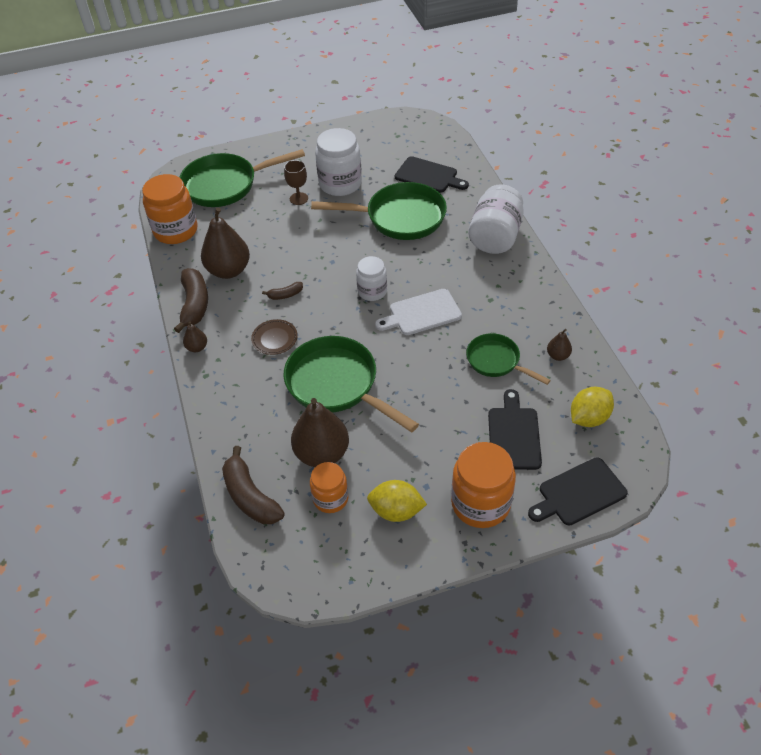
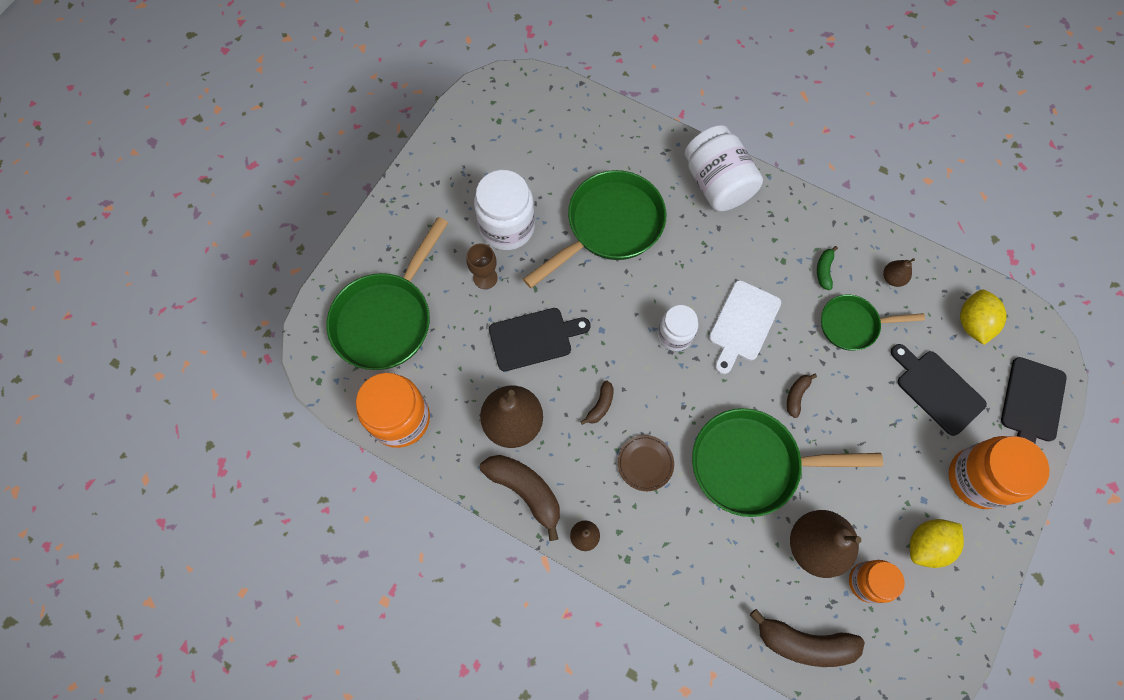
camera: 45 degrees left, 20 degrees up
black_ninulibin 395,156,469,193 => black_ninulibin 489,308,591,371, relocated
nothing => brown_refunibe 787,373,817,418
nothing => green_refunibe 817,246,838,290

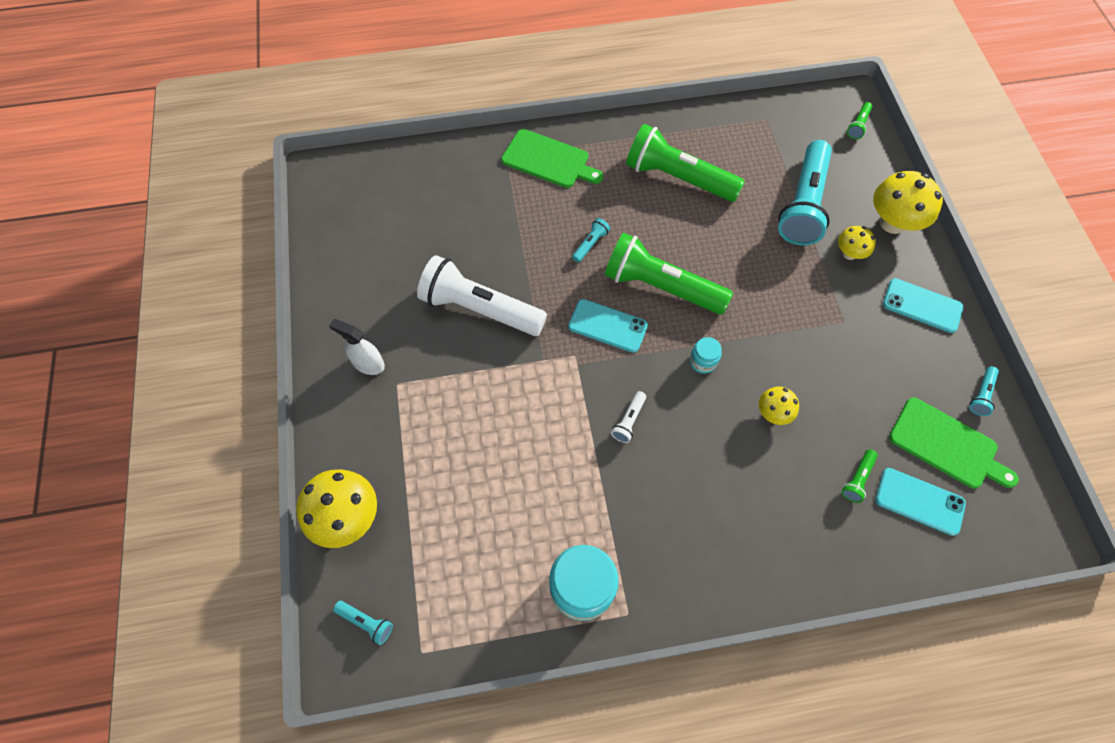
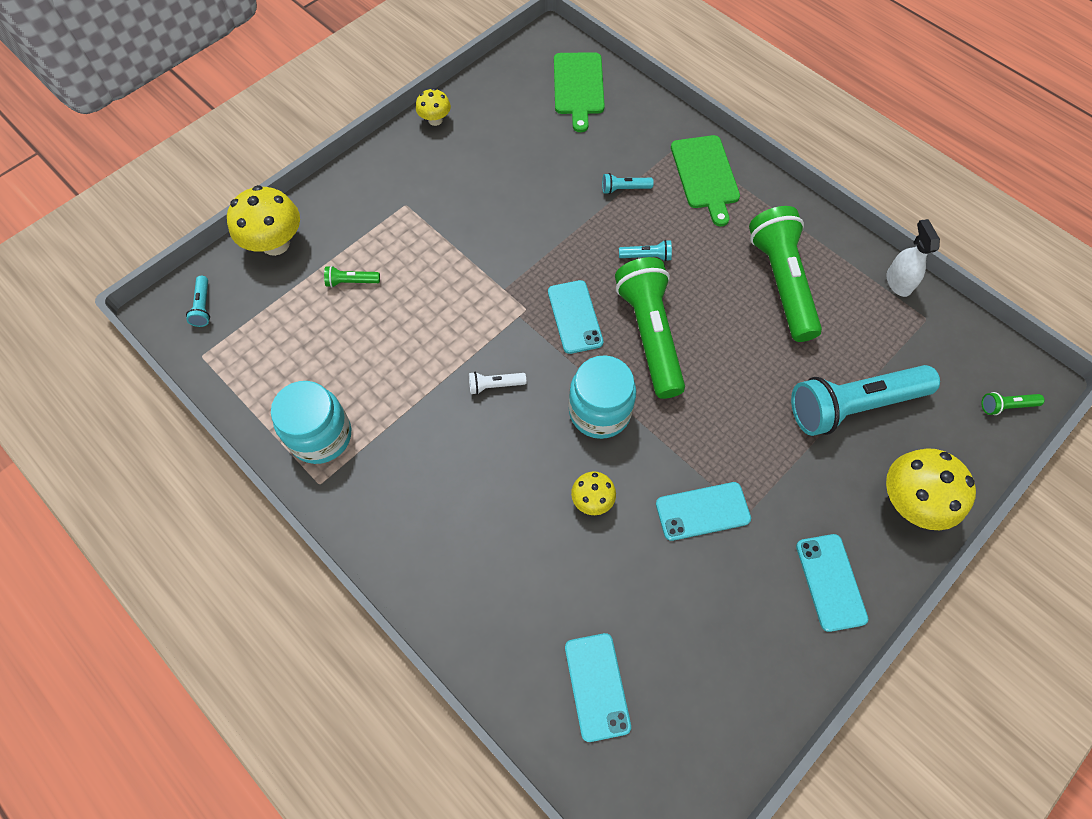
camera: 55 degrees right, 0 degrees up
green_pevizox 841,449,878,503 => green_pevizox 324,266,380,287, relocated
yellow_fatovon 838,226,876,260 => yellow_fatovon 416,88,451,126, relocated
green_ninulibin 889,398,1019,488 => green_ninulibin 554,52,605,132, relocated
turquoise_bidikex 689,337,722,374 => turquoise_bidikex 569,355,636,439, x2.02
turquoise_pevizox 969,366,999,416 => turquoise_pevizox 602,173,654,194, relocated
nothing => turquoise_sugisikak 656,482,751,541
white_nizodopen 329,319,385,375 => white_nizodopen 886,219,940,297, relocated
white_pevizox 417,255,547,336 => nothing

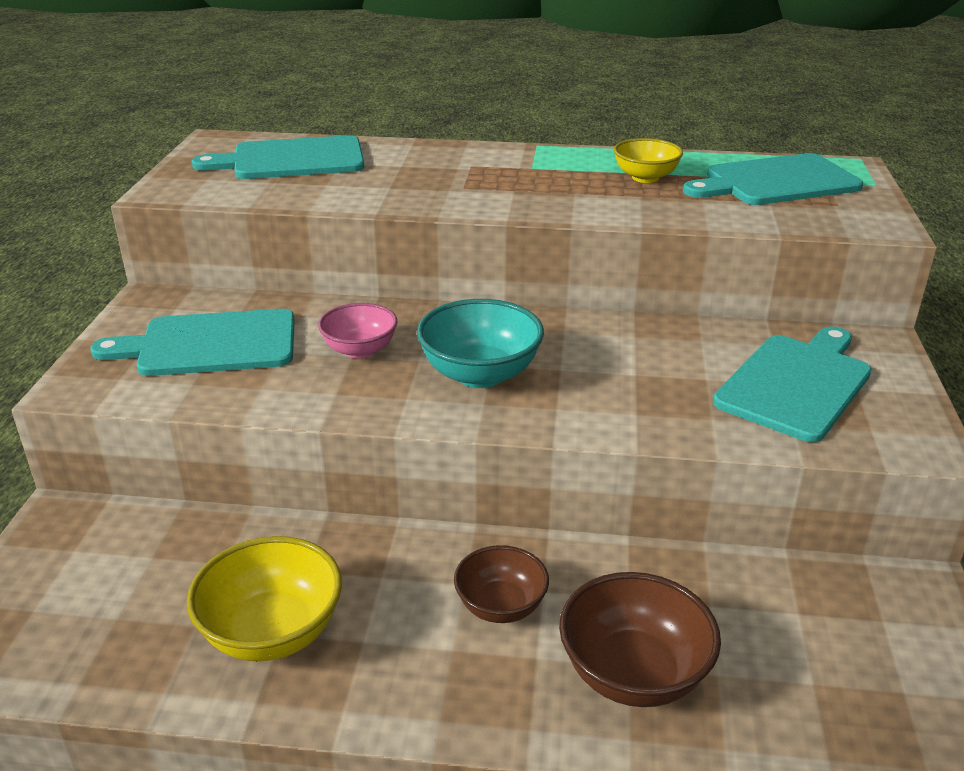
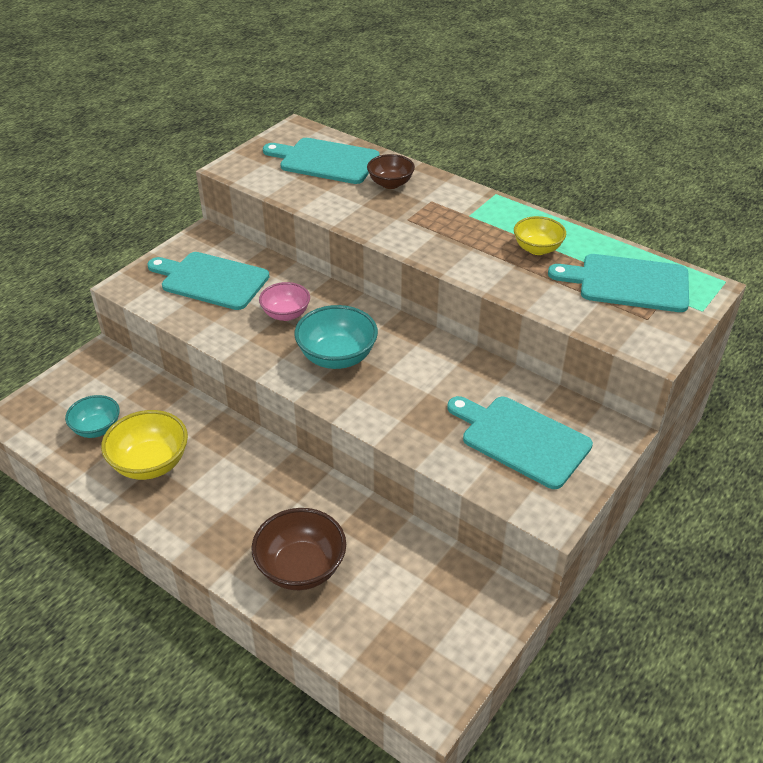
camera: 30 degrees right, 10 degrees up
nothing => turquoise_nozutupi 65,395,120,438
brown_nozutupi 454,545,549,623 => brown_nozutupi 367,154,415,189, relocated
turquoise_ninulibin 713,326,872,442 => turquoise_ninulibin 447,396,593,489, 120 degrees counterclockwise

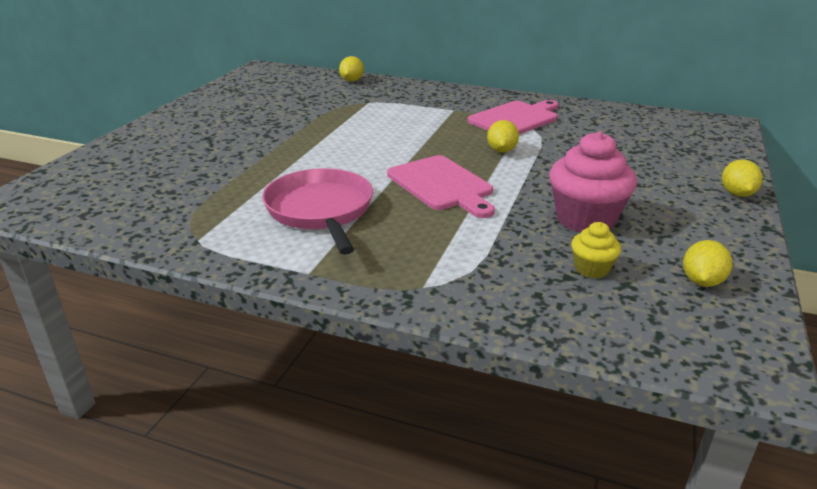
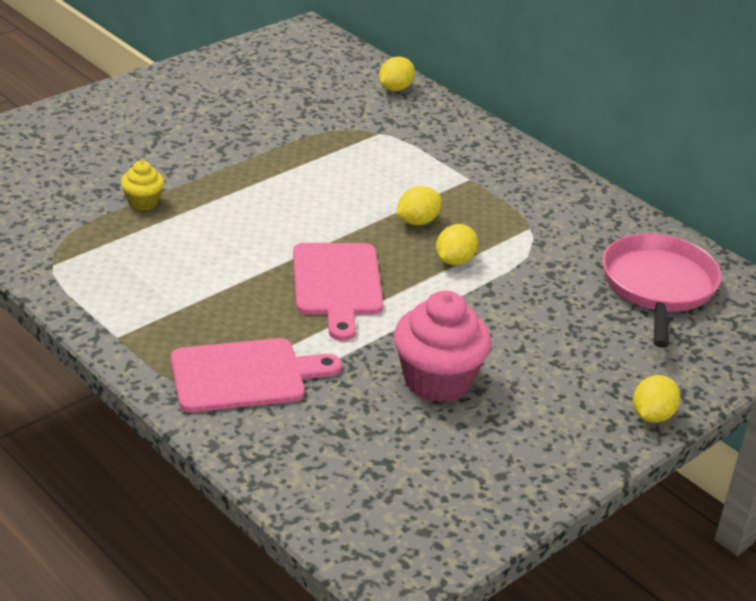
camera: 25 degrees right, 5 degrees up
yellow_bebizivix 571,222,621,279 => yellow_bebizivix 121,161,164,211, relocated
pink_ninulibin 468,100,559,134 => pink_ninulibin 171,338,342,412, relocated
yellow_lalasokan 683,240,732,287 => yellow_lalasokan 396,186,442,225, relocated
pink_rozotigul 262,168,373,255 => pink_rozotigul 602,234,722,348, relocated

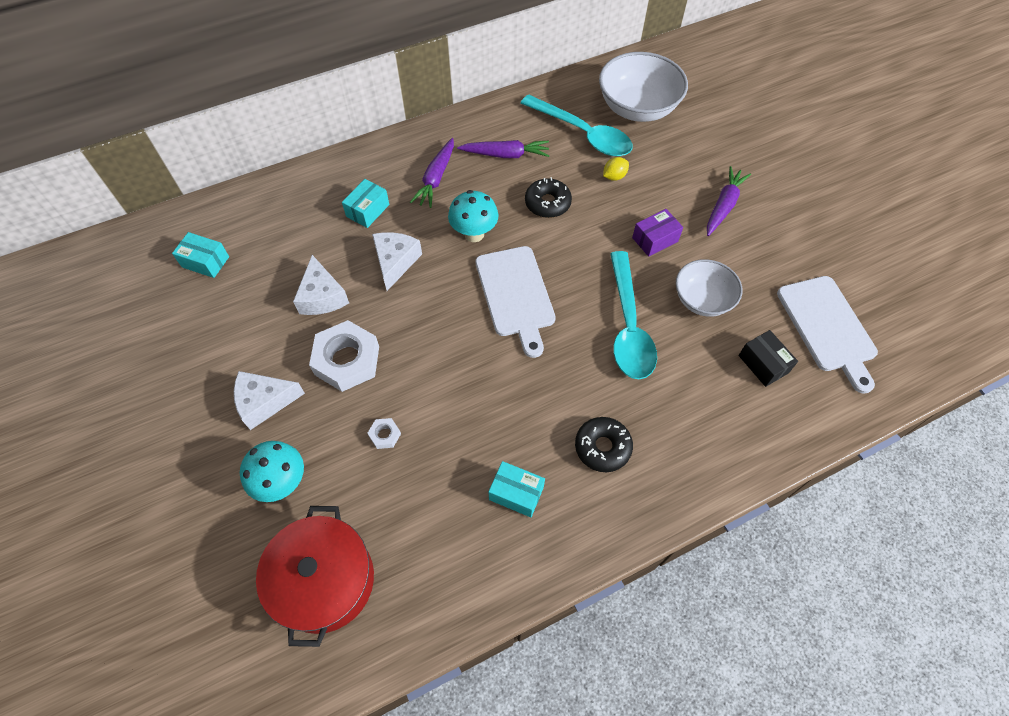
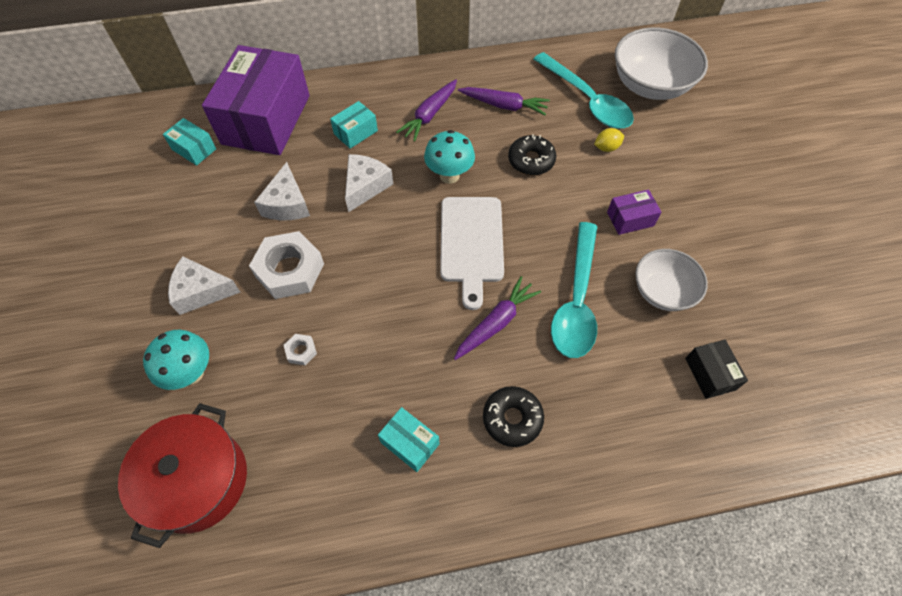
camera: 15 degrees right, 0 degrees up
nothing => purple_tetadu 202,45,310,155
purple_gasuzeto 707,166,751,236 => purple_gasuzeto 454,276,541,360, relocated
white_ninulibin 777,276,878,394 => nothing

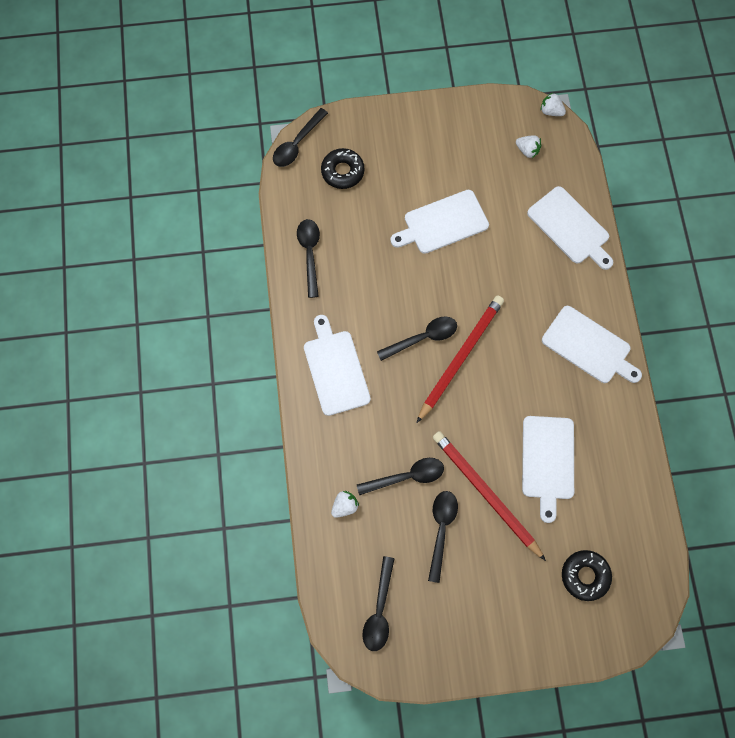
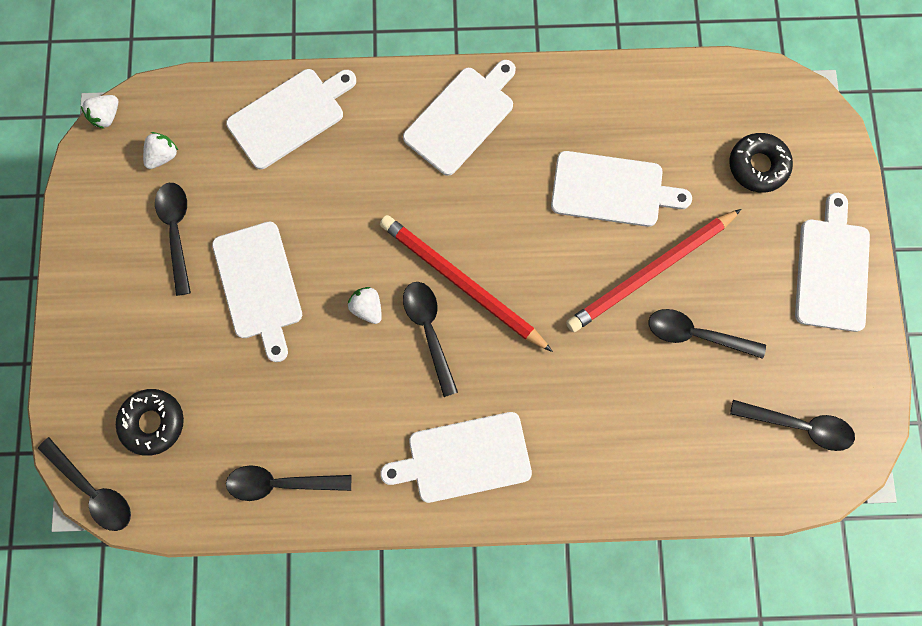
camera: 85 degrees left, 5 degrees up
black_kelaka 357,458,444,495 => black_kelaka 155,183,191,296, relocated
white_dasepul 331,491,359,518 => white_dasepul 348,287,382,324, relocated
nothing => white_ninulibin 795,193,870,332

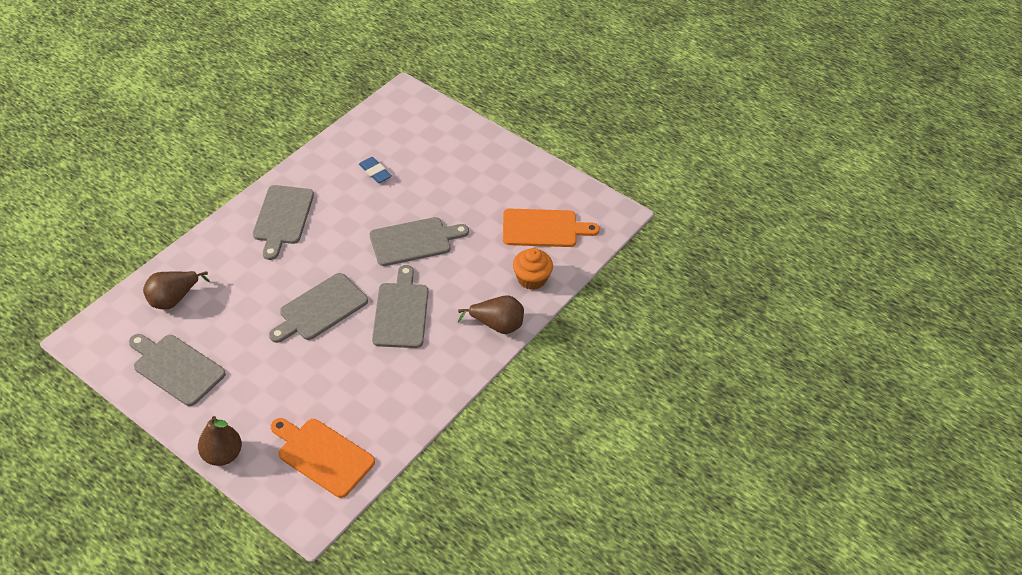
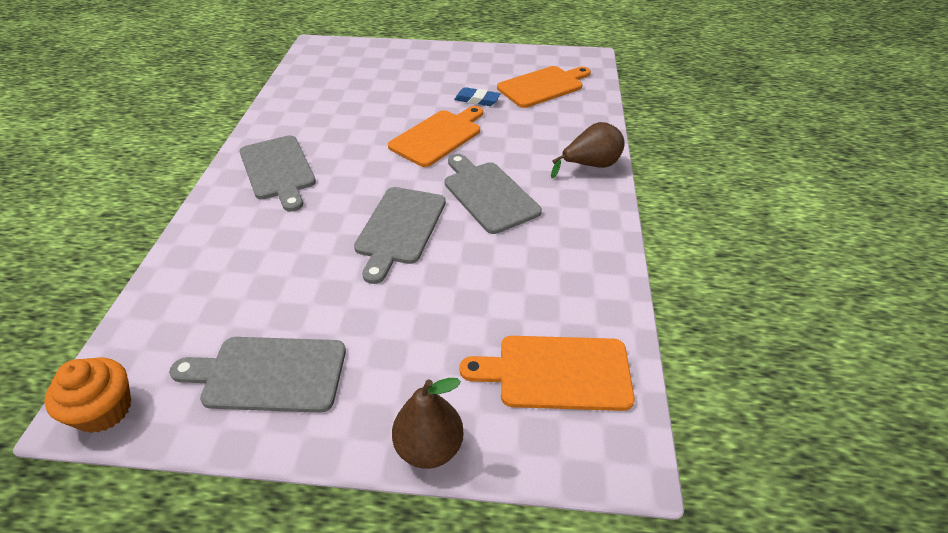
camera: 30 degrees left, 5 degrees down
orange_bebizivix 513,248,553,290 => orange_bebizivix 44,357,131,433, relocated
grey_ninulibin 370,217,469,266 => orange_ninulibin 388,106,483,167
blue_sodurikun 359,157,392,183 => blue_sodurikun 454,87,500,106, relocated
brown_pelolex 143,271,210,310 => nothing

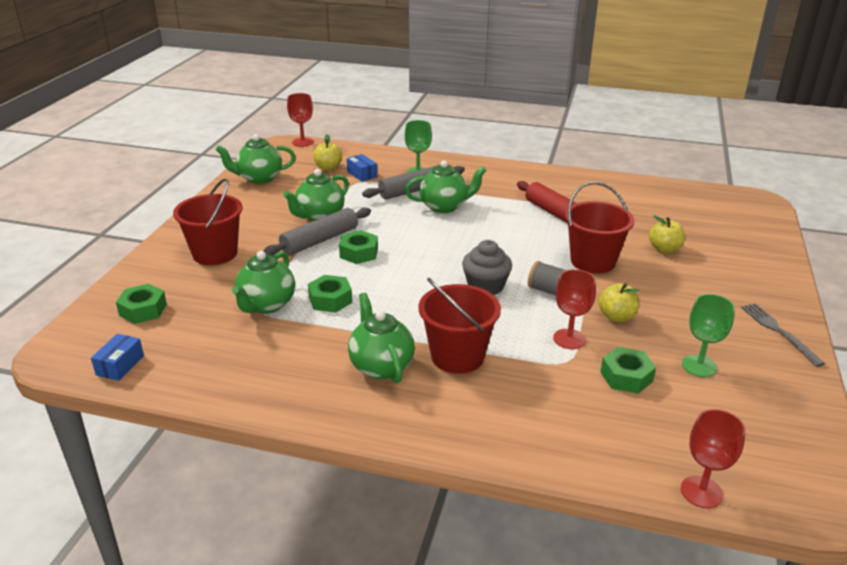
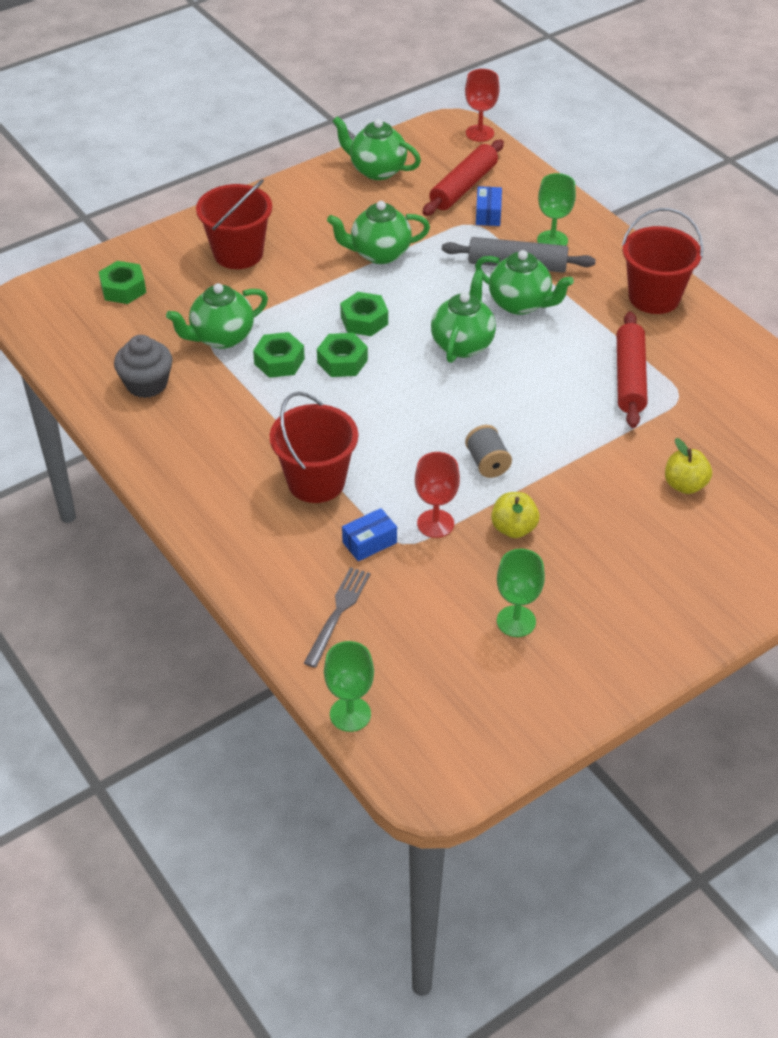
camera: 40 degrees right, 15 degrees up
grey_bebizivix 462,240,512,295 => grey_bebizivix 114,335,172,398, relocated
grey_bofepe 741,303,825,367 => grey_bofepe 304,567,370,668, relocated
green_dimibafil 601,347,656,394 => green_dimibafil 317,333,368,377, relocated
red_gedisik 681,409,746,508 => green_gedisik 324,641,374,732
blue_tetadu 91,334,144,381 => blue_tetadu 342,508,397,561, relocated
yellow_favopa 313,134,342,171 => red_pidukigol 422,140,504,216
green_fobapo 348,293,415,383 => green_fobapo 431,270,496,363, relocated
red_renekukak 565,182,634,274 => red_renekukak 622,208,703,314, relocated
grey_pidukigol 263,207,371,256 => nothing

